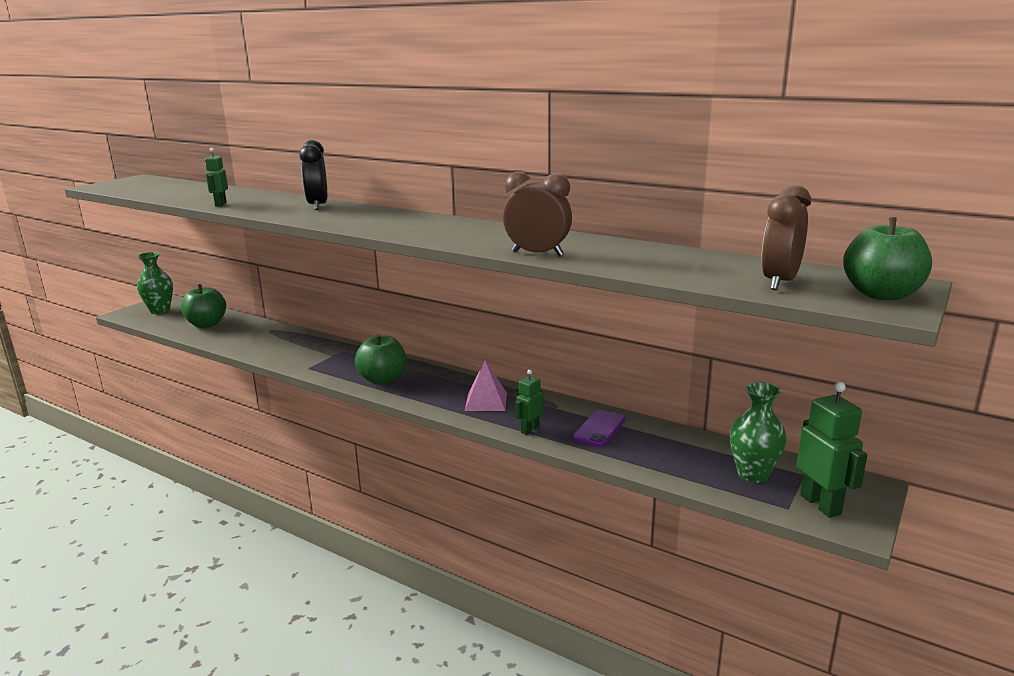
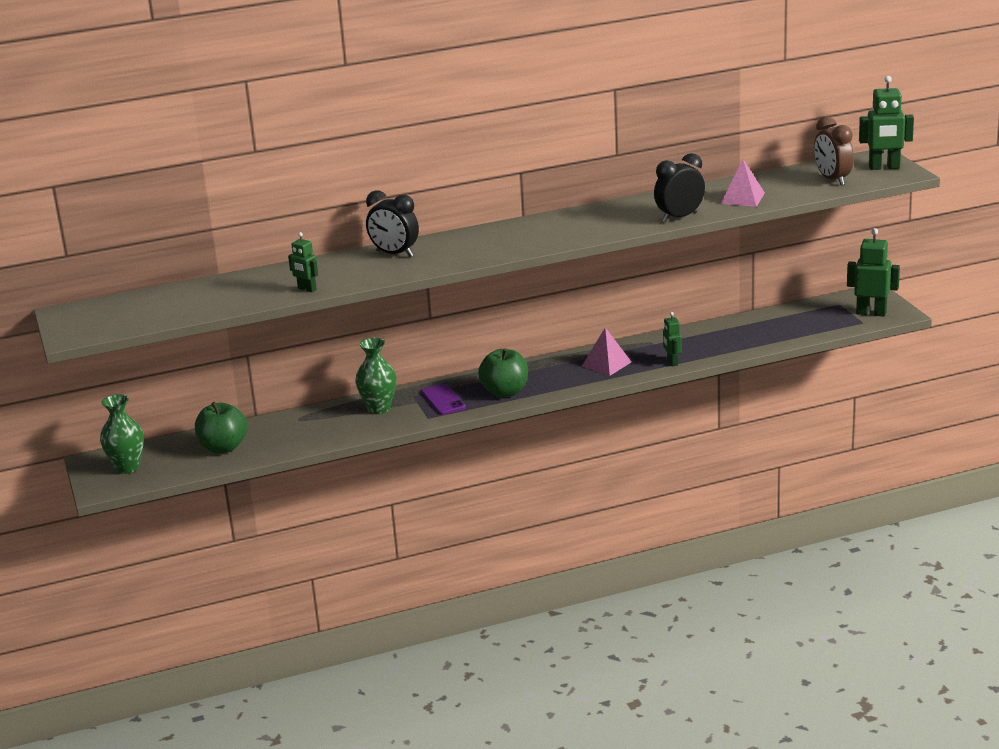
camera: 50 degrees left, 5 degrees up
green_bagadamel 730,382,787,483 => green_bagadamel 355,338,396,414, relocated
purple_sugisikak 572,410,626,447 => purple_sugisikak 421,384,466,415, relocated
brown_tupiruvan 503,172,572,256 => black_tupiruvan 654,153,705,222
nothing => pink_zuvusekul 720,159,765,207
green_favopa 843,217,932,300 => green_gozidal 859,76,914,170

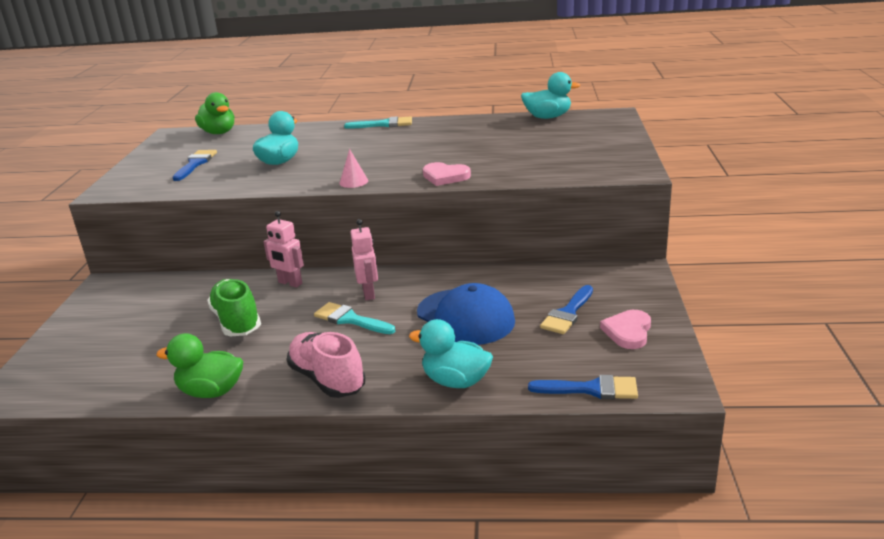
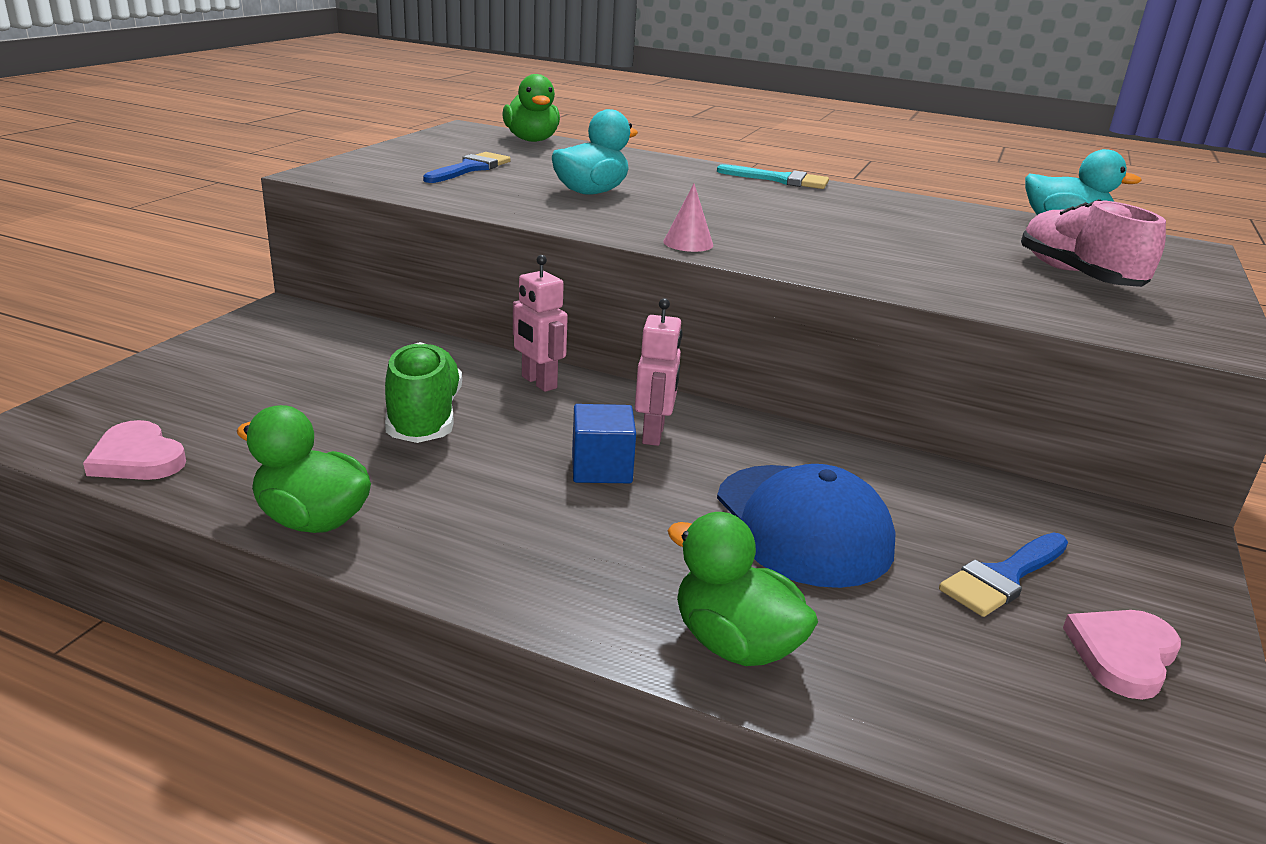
camera: 15 degrees right, 0 degrees up
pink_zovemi 423,162,471,186 => pink_zovemi 83,420,186,480, relocated
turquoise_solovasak 314,302,395,334 => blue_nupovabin 572,404,636,483
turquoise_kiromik 409,319,493,388 => green_kiromik 667,512,818,666
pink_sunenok 287,332,365,398 => pink_sunenok 1021,199,1166,287, relocated
blue_solovasak 528,375,638,399 => nothing

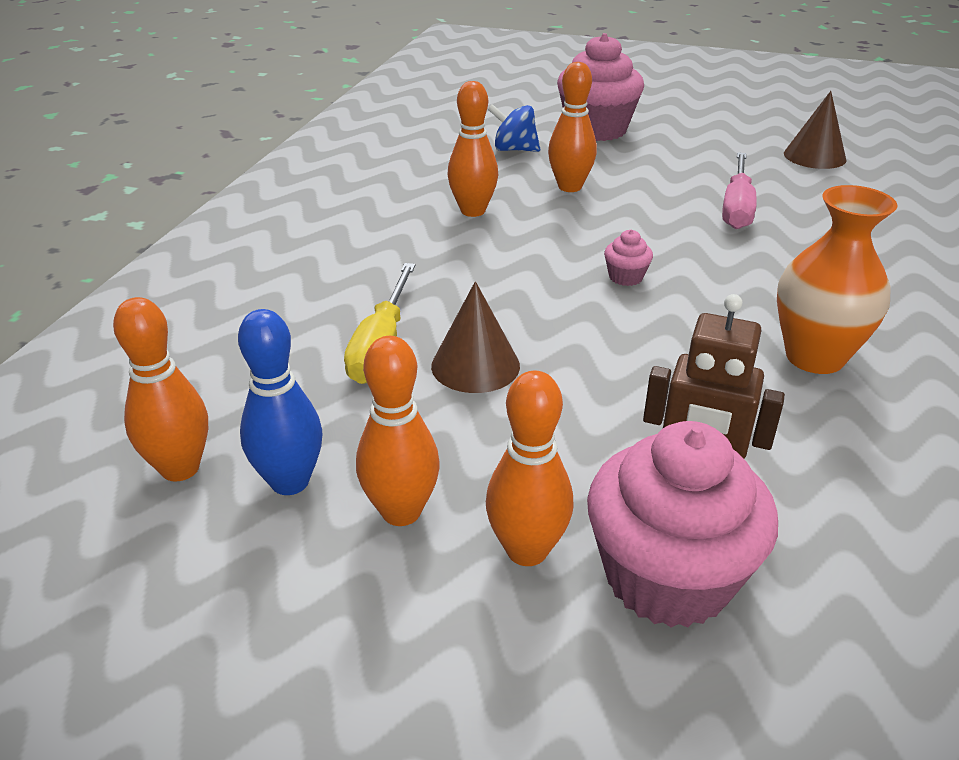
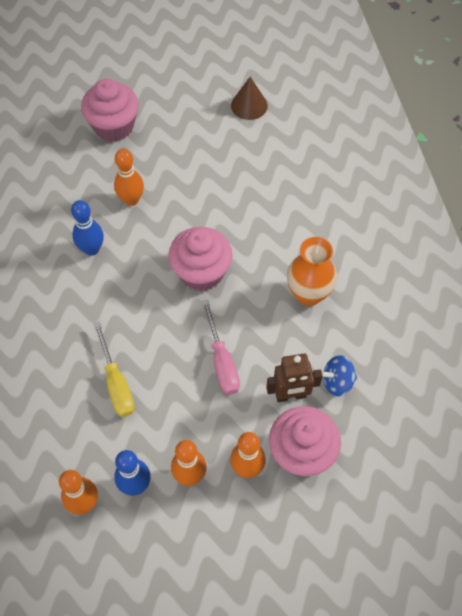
camera: 30 degrees left, 25 degrees up
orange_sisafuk 447,81,498,217 => blue_sisafuk 71,200,104,256
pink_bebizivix 604,230,653,286 => pink_bebizivix 168,227,233,291, x2.40
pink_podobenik 722,152,757,229 => pink_podobenik 202,300,240,395, relocated
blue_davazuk 488,104,540,152 => blue_davazuk 322,355,357,396, relocated
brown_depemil 431,281,520,393 => nothing

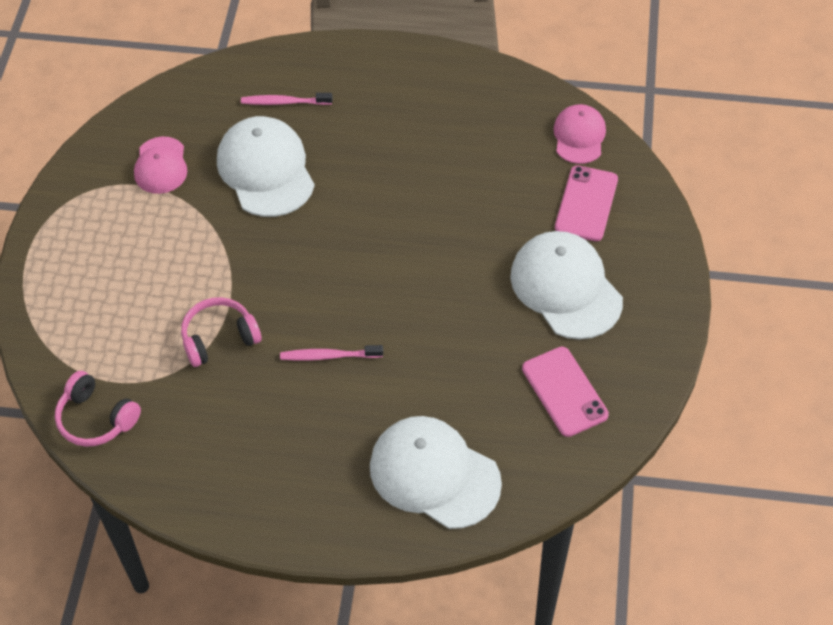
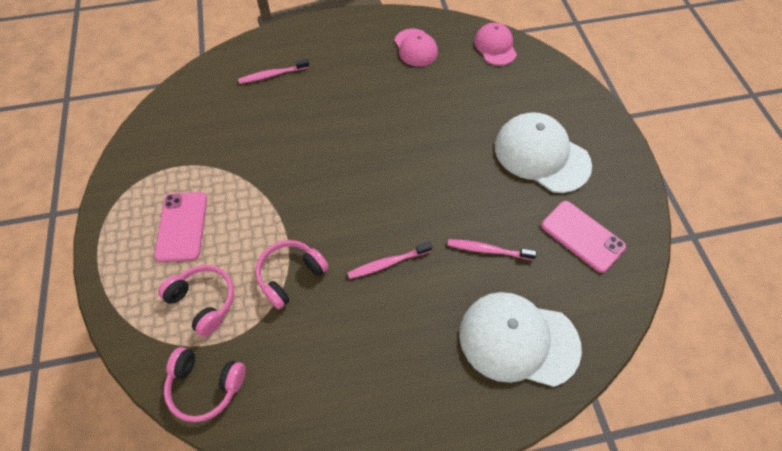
camera: 20 degrees left, 5 degrees up
pink_sugisikak 555,165,618,241 => pink_sugisikak 154,192,207,262, relocated
nothing => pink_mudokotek 158,265,234,337
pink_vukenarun 134,136,187,194 => pink_vukenarun 394,29,438,66, relocated
nothing => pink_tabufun 447,239,537,260
white_vukenarun 217,116,315,217 => nothing

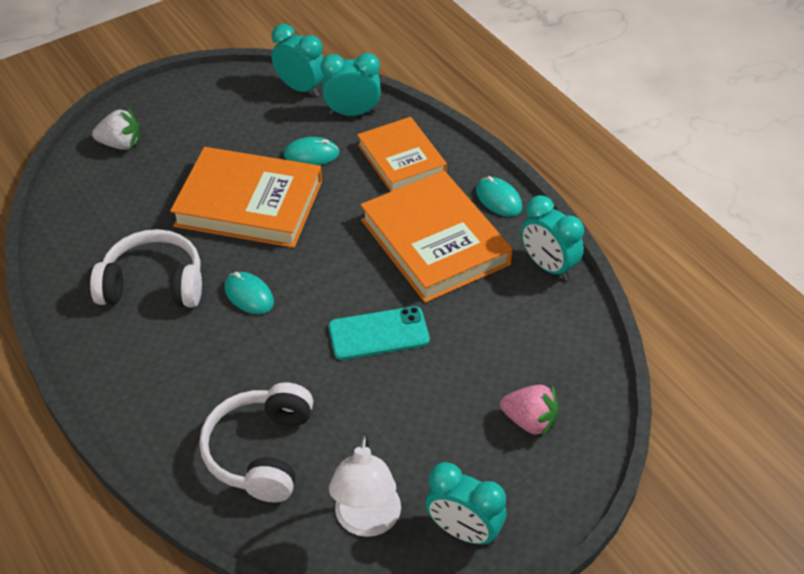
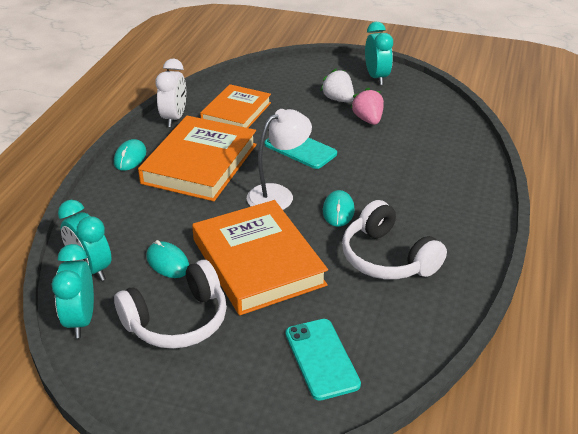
camera: 130 degrees left, 10 degrees down
white_mudokotek 199,382,313,502 => white_mudokotek 114,260,227,349, relocated
turquoise_tupiruvan 521,195,584,280 => white_tupiruvan 155,59,186,127
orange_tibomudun 357,117,447,192 => orange_tibomudun 200,84,271,128, relocated
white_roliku 329,433,401,537 => white_roliku 247,109,312,210, relocated
nothing => turquoise_sugisikak 286,319,361,401
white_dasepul 92,109,140,150 => white_dasepul 320,69,354,102, relocated
pink_dasepul 500,385,558,437 => pink_dasepul 351,87,384,125, relocated

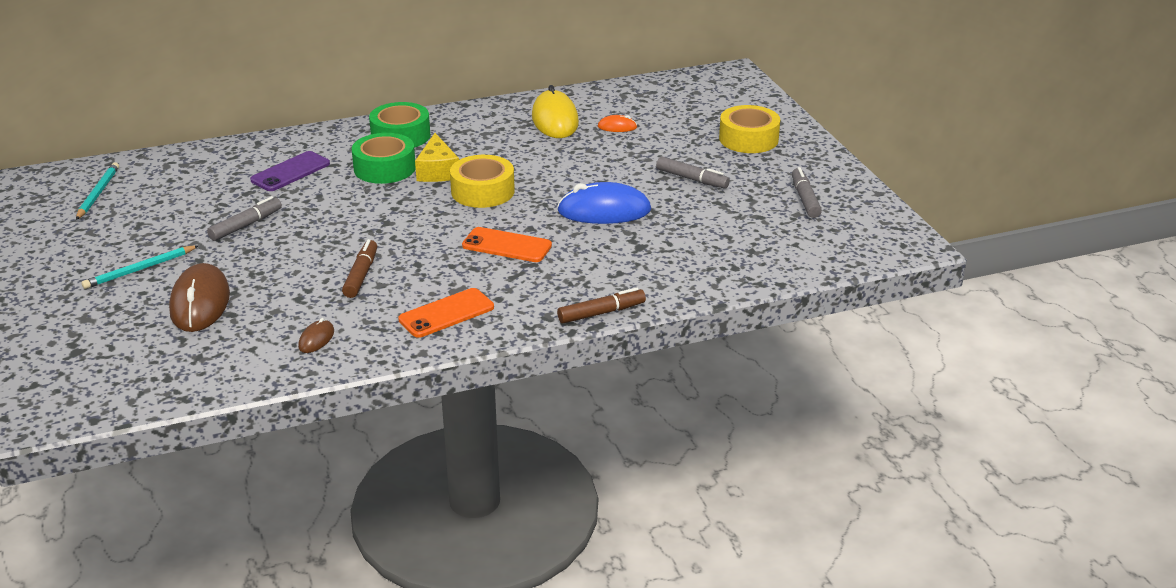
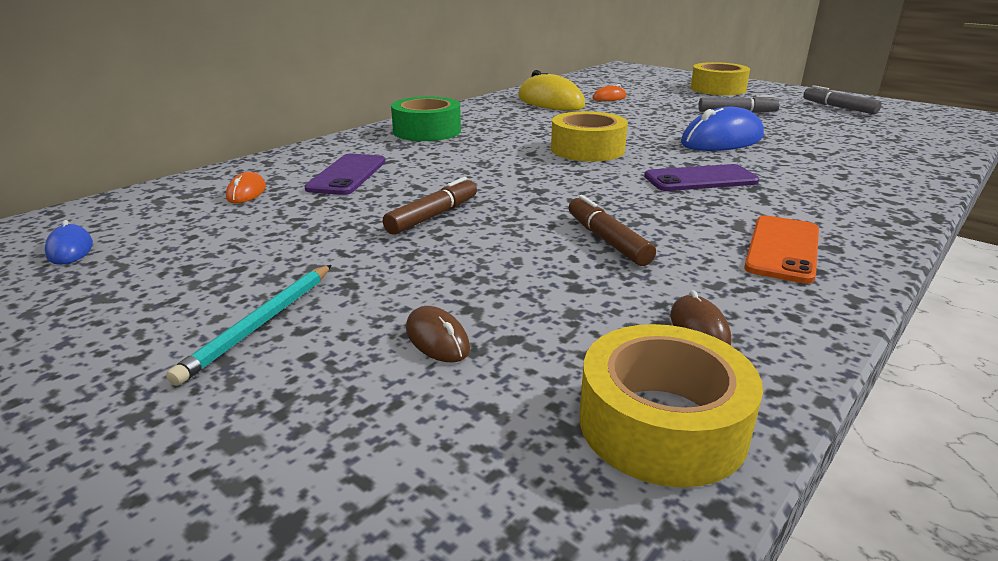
camera: 30 degrees left, 5 degrees down
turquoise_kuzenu 76,162,119,220 => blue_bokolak 45,220,93,265
nothing => orange_bokolak 226,172,266,203
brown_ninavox 557,287,646,323 => brown_ninavox 383,177,477,235, relocated
brown_bokolak 169,263,230,332 => brown_bokolak 406,306,470,362, x0.47
nothing => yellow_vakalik 580,324,763,488
orange_sugisikak 462,227,552,262 => purple_sugisikak 644,164,759,191
grey_ninavox 207,196,282,241 => nothing
green_vakalik 352,133,416,184 => nothing
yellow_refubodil 415,133,459,182 => nothing

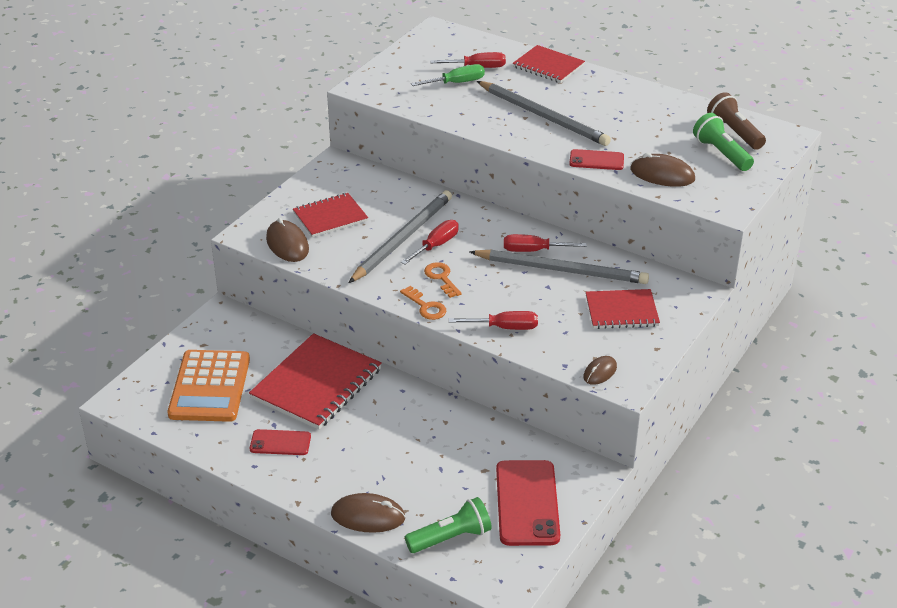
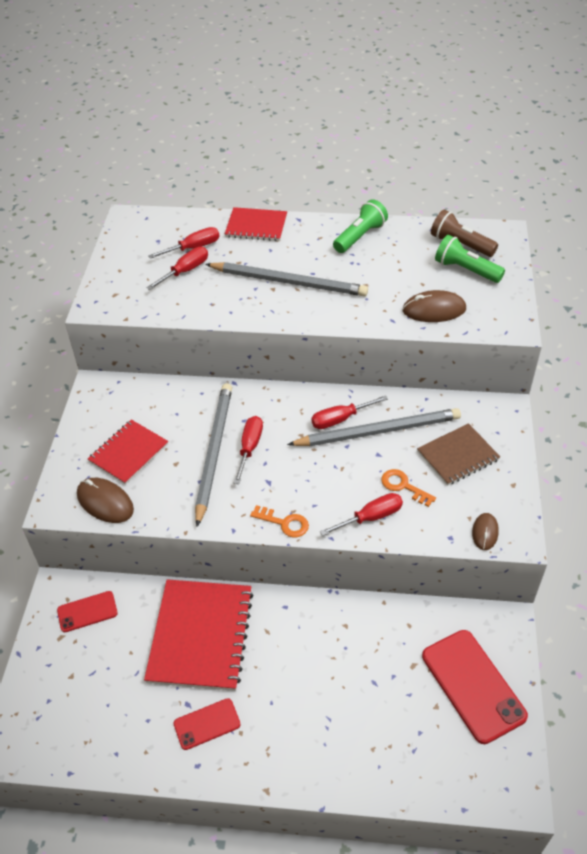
camera: 25 degrees left, 10 degrees up
red_sugisikak 569,149,624,170 => red_sugisikak 57,591,118,632, relocated
green_podobenik 411,64,485,86 => red_podobenik 146,247,208,290
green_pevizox 405,497,492,553 => green_pevizox 333,199,388,253, relocated
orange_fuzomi 424,262,462,298 => orange_fuzomi 381,469,436,507, relocated
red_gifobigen 586,289,660,329 => brown_gifobigen 417,423,500,486
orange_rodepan 167,350,250,422 => nothing
brown_bokolak 331,493,406,533 => nothing

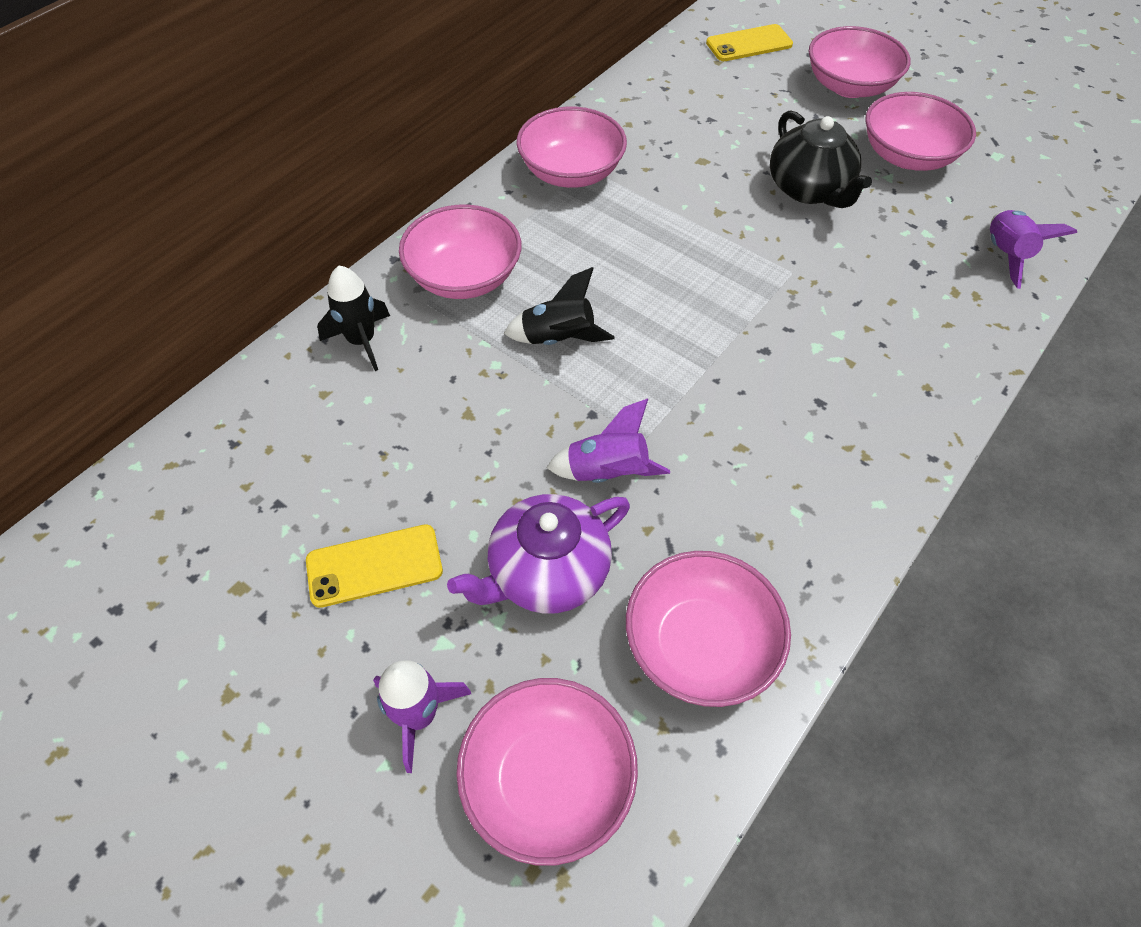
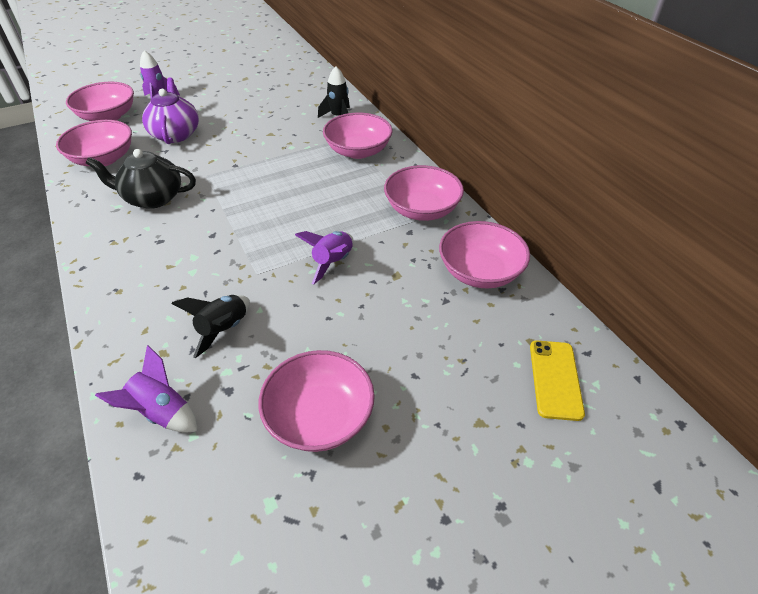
camera: 115 degrees right, 10 degrees down
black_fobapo 770,110,872,208 => black_fobapo 86,149,196,209, relocated
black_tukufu 504,267,615,345 => black_tukufu 171,295,250,358, relocated
purple_tukufu 546,399,670,483 => purple_tukufu 295,231,353,285, relocated
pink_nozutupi 809,26,910,98 => pink_nozutupi 439,221,530,288, relocated
yellow_sugisikak 306,524,443,608 => nothing

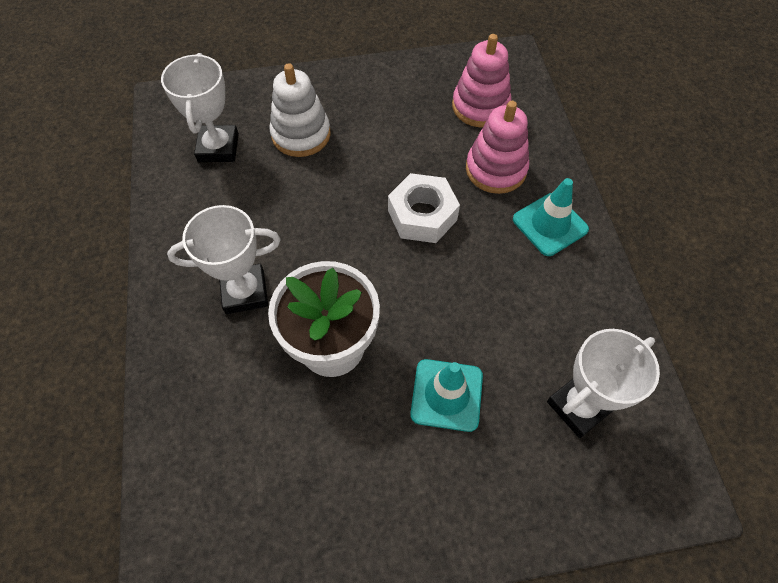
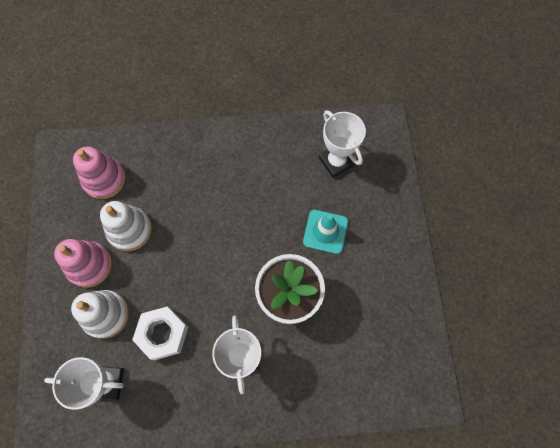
camera: 85 degrees left, 10 degrees up
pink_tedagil 466,101,529,194 => pink_tedagil 54,239,112,288, relocated
nothing => white_tedagil 100,201,152,251
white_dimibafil 388,173,460,243 => white_dimibafil 132,307,188,360, relocated
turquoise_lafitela 513,178,589,256 => nothing

